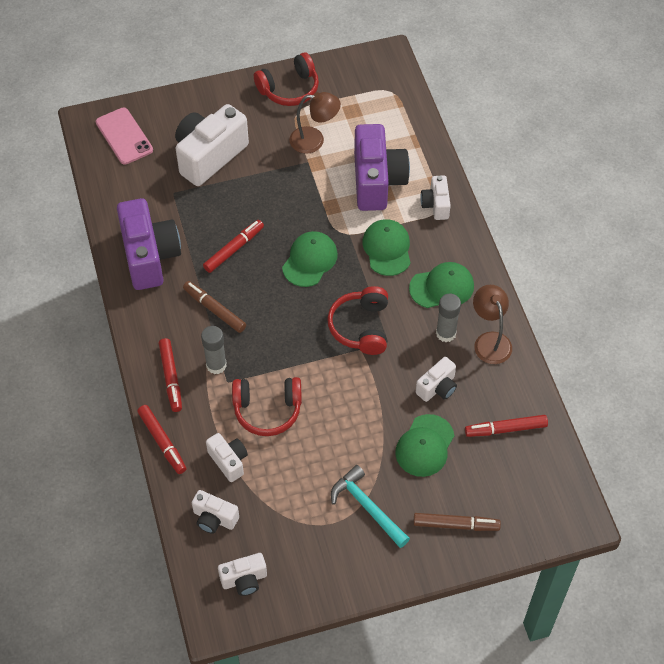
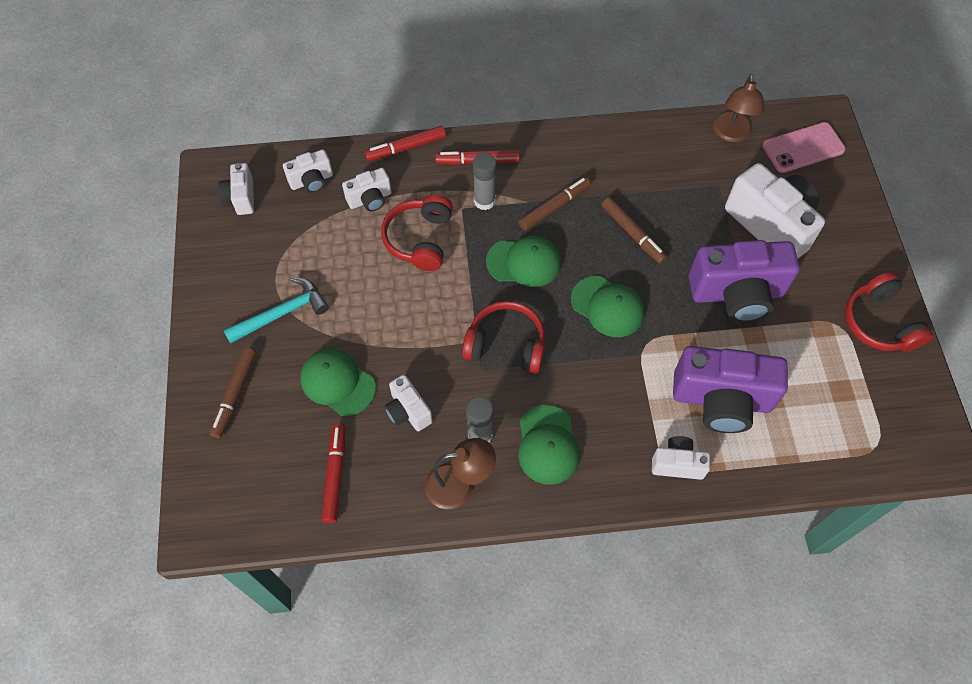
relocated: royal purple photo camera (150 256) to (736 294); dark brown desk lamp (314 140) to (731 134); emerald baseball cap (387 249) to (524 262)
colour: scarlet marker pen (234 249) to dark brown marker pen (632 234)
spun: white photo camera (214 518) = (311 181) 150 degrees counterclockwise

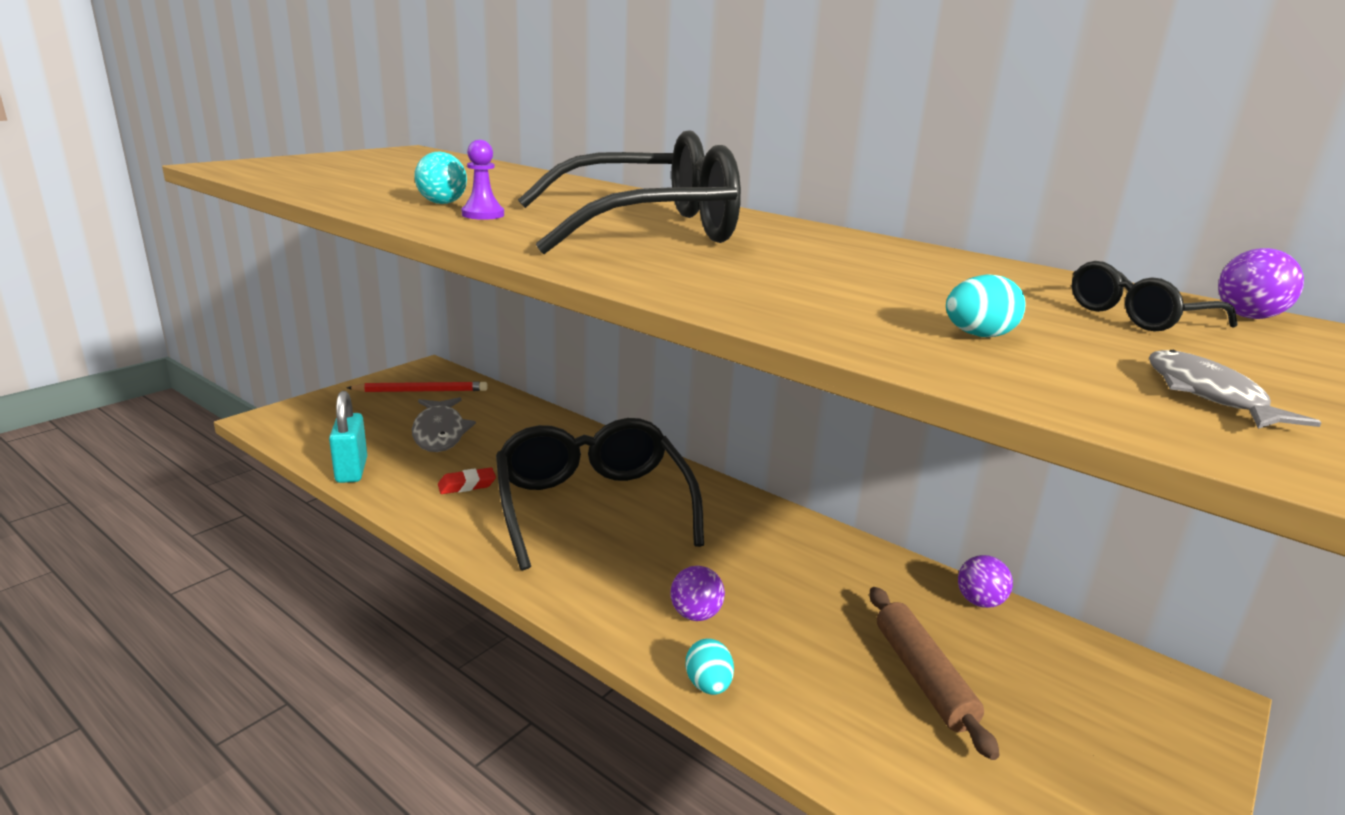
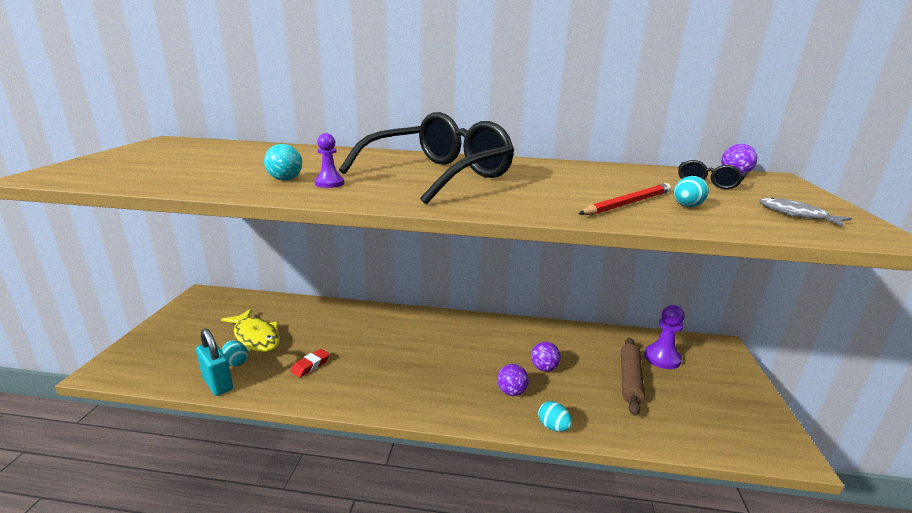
missing: jet-black spectacles (592 505)
appeared: turquoise egg (236 362); royal purple chess pawn (662 358)
relocated: scarlet lead pencil (421 391) to (627 203); royal purple sphere (979 602) to (544 368)
colour: ash-grey fish figure (440 433) to golden fish figure (256 337)
spun: dark brown pastry roller (923 677) = (630 380) 60 degrees clockwise

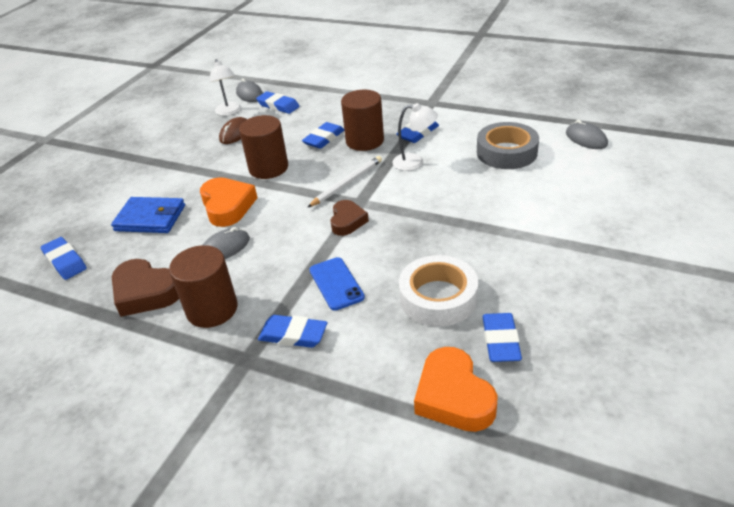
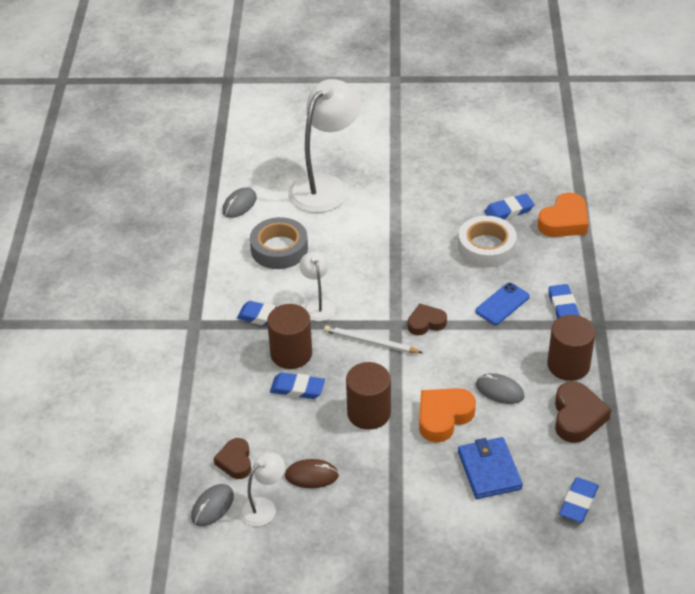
appeared: white desk lamp (325 186)
exchanged: royal blue gum eraser (278 106) to dark brown love heart (235 461)

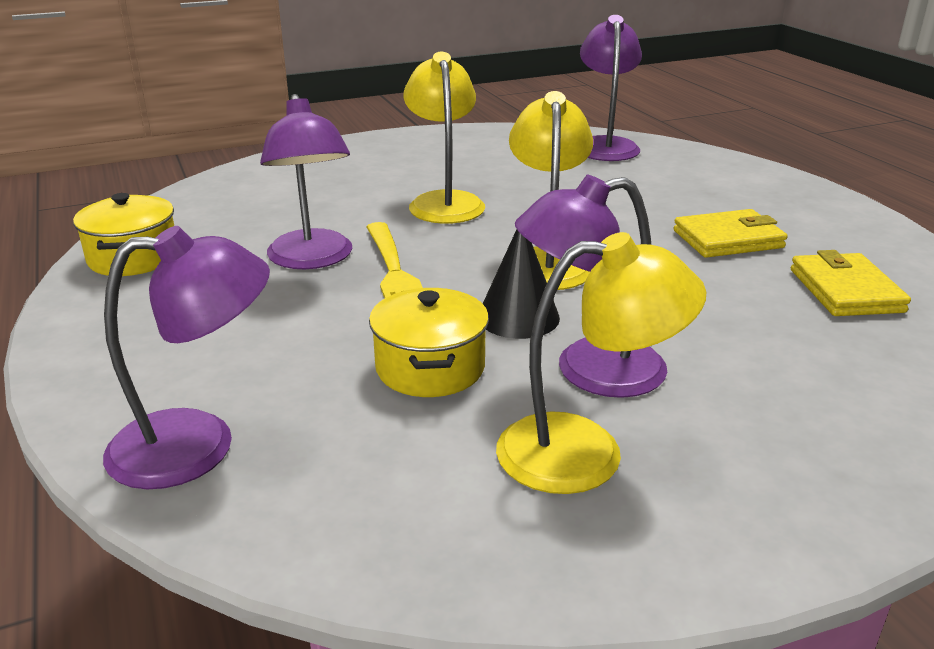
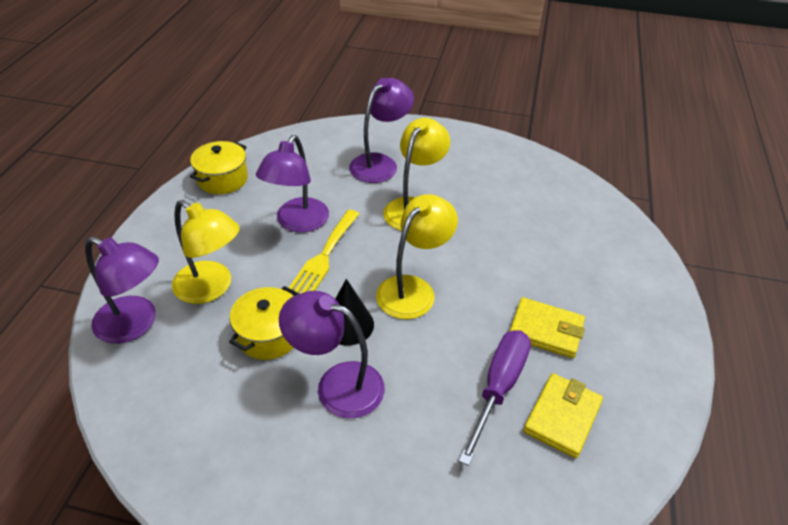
appeared: royal purple screwdriver (498 387)
relocated: golden desk lamp (586 452) to (211 288); royal purple desk lamp (605 145) to (380 163)

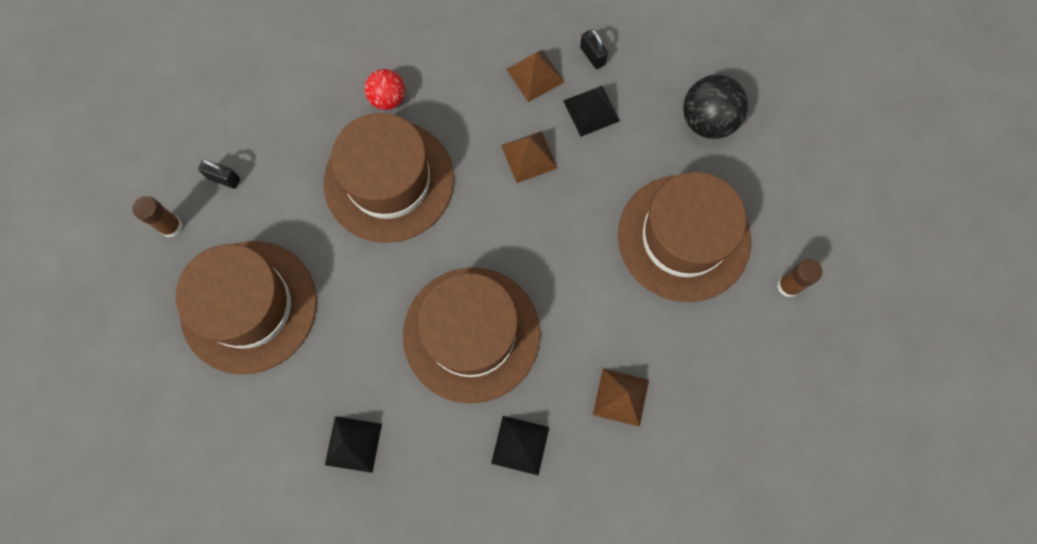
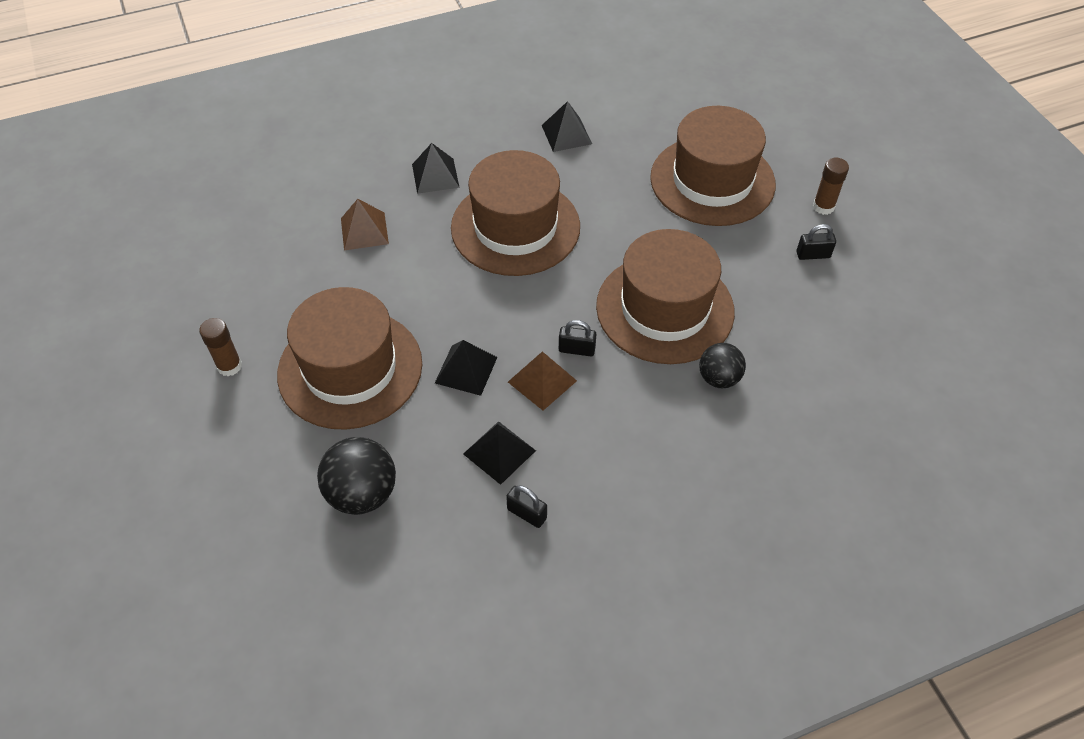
missing: dark brown pyramid (535 75)
appeared: jet-black pyramid (466 370); jet-black padlock (576 349)
colour: scarlet sphere (388 99) to jet-black sphere (719 378)

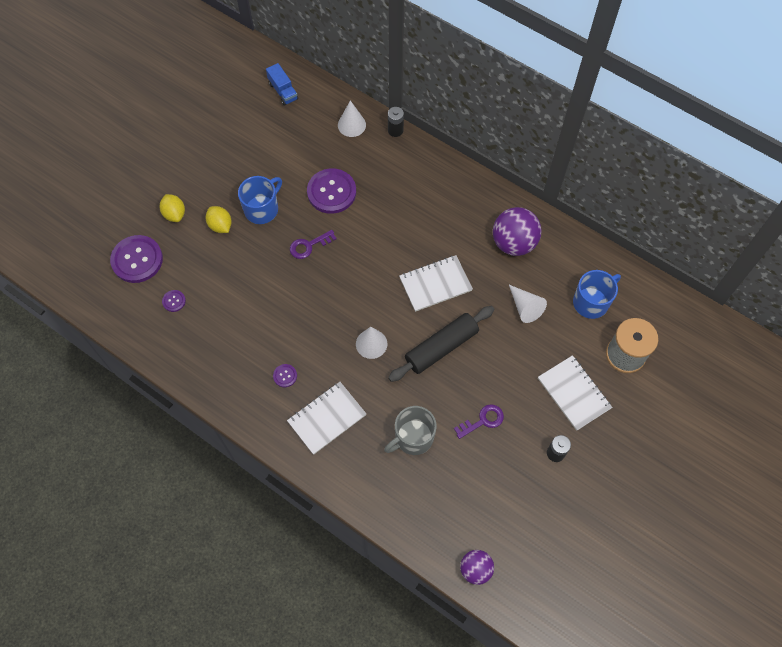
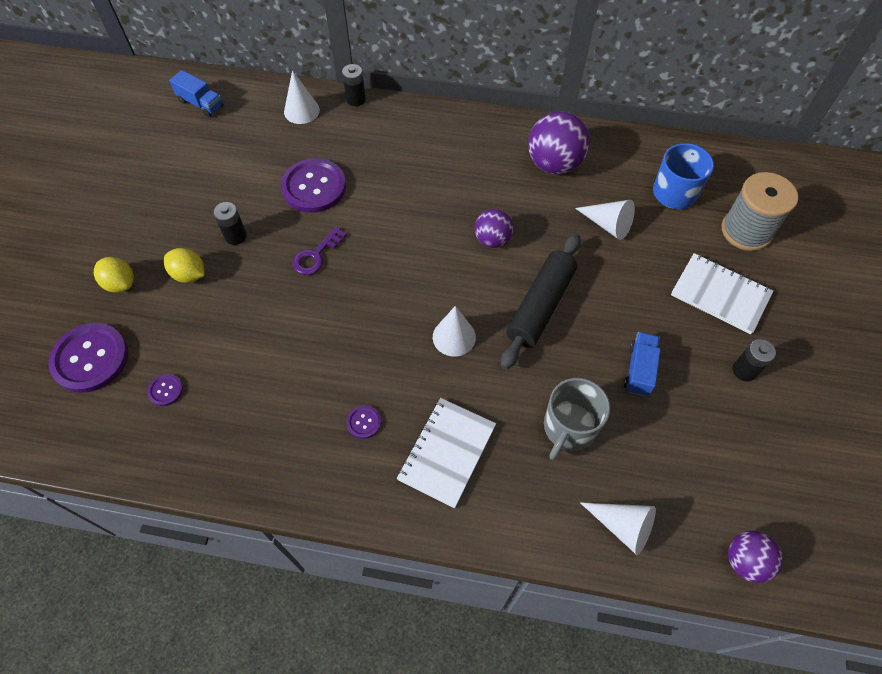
appeared: white cone shape (622 526)
exchanged: royal blue mug (262 209) to jet-black AA battery (235 236); white exercise book (435 284) to royal purple sphere (492 240); royal purple door key (483 420) to royal blue lorry (639 370)

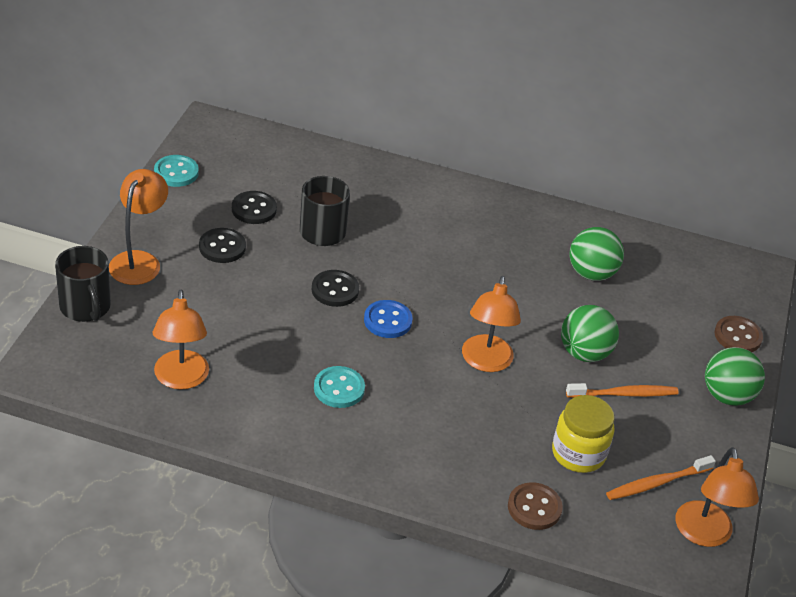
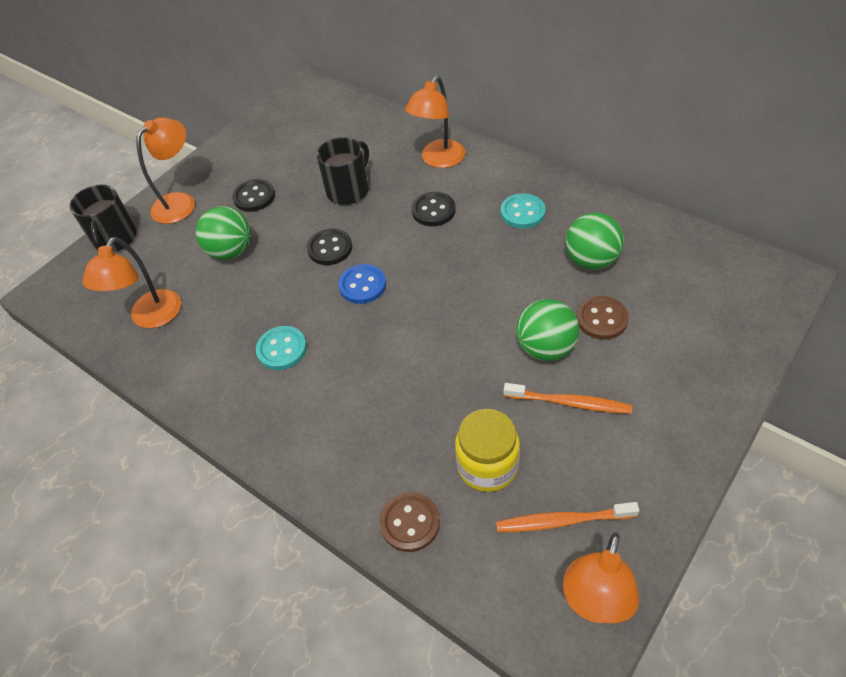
relocated: turquoise button (176 172) to (522 212); jet-black button (254 209) to (433 210); orange-coloured desk lamp (485 362) to (438 160); emerald sphere (727 396) to (231 251); dark brown button (737 336) to (601 319)

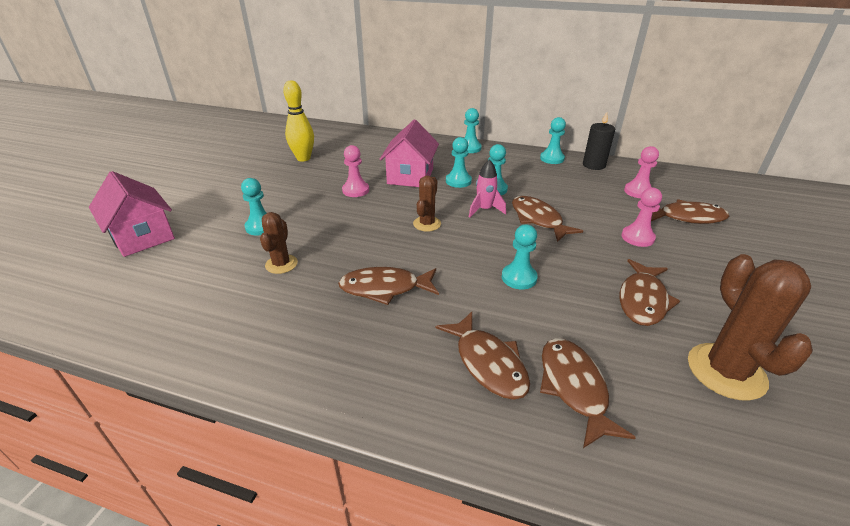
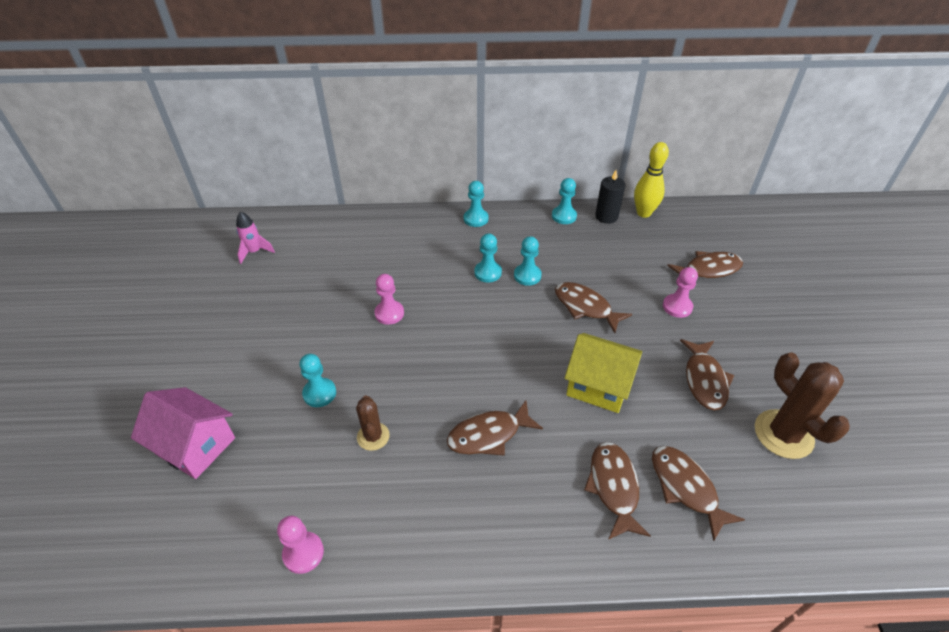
missing: rosy cottage (410 176); dark brown cactus (427 224)
relocated: golden bowling pin (303 158) to (643 213); rosy toy rocket (484 210) to (254 252); rosy chess pawn (638 191) to (303 553)
exchanged: turquoise chess pawn (519 278) to golden cottage (598 385)
spun: dark brown fish figure (488 363) = (613 487) 135 degrees counterclockwise

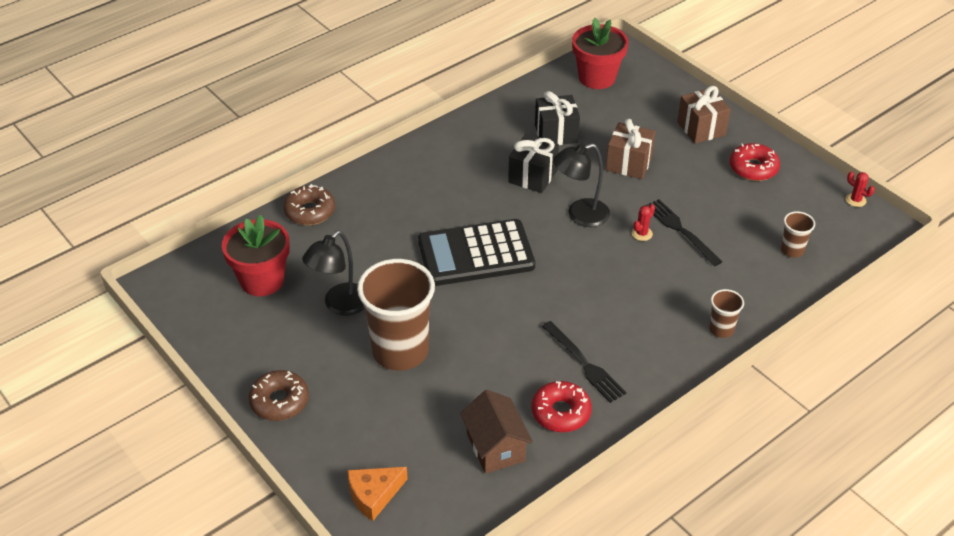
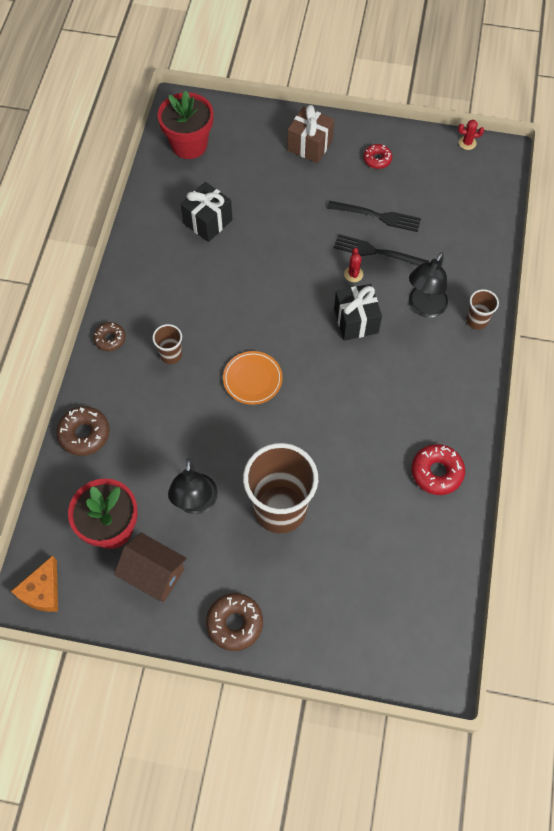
missing: dark brown gift (629 164)
appeared: dark brown doughnut (110 339)
relocated: orange-coloured cheese wedge (374 495) to (42 591); dark brown cottage (495 447) to (154 574); jet-black gift (532 176) to (356 321); jet-black fork (585 364) to (378 216); jet-black desk lamp (580 215) to (424 308); dark brown beaker (792 250) to (171 355)
exchanged: jet-black calculator (476 254) to orange-coloured dinner plate (252 379)
size: scarlet doughnut (753 168) = (377 159) x0.64

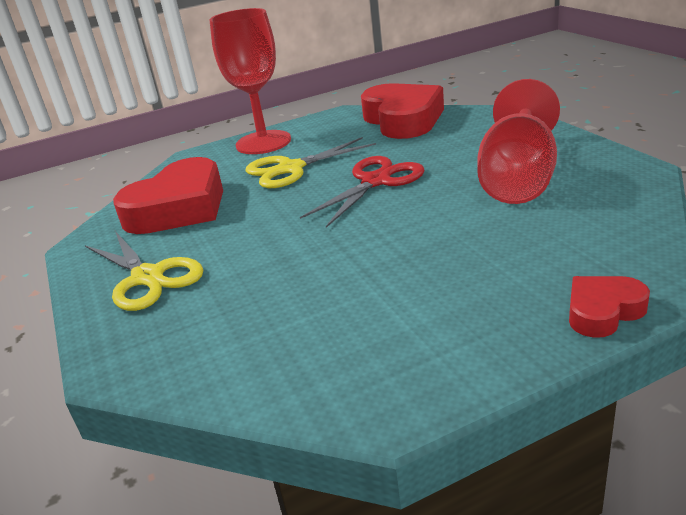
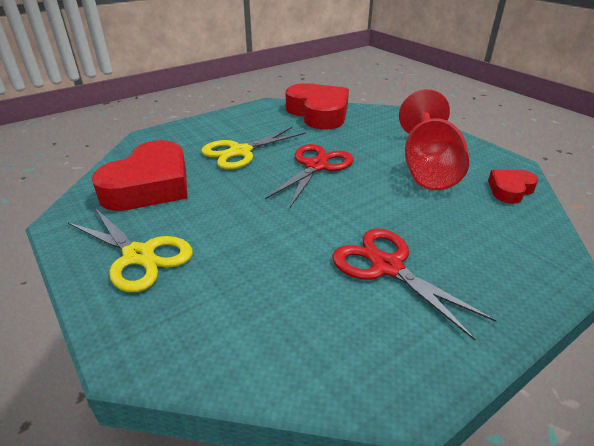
missing: scarlet wine glass (263 142)
appeared: scarlet shears (387 267)
relocated: scarlet love heart (603 311) to (510 190)

